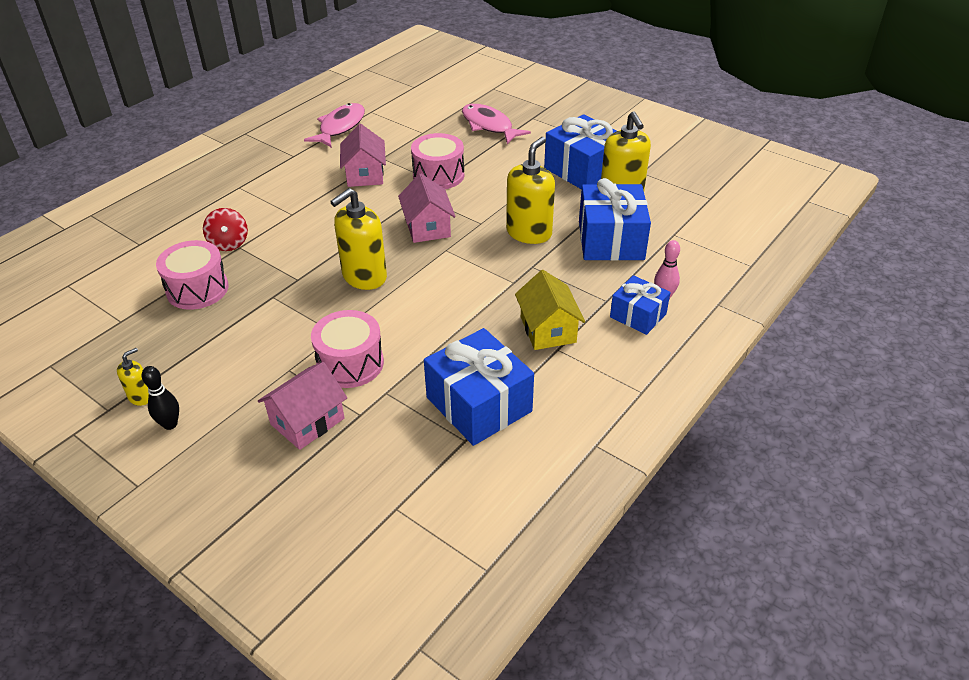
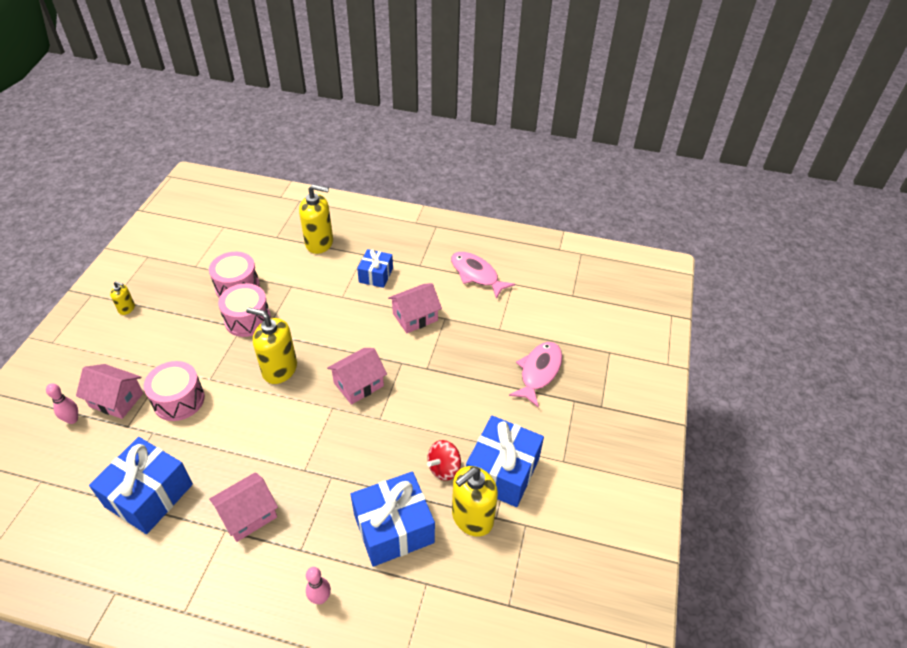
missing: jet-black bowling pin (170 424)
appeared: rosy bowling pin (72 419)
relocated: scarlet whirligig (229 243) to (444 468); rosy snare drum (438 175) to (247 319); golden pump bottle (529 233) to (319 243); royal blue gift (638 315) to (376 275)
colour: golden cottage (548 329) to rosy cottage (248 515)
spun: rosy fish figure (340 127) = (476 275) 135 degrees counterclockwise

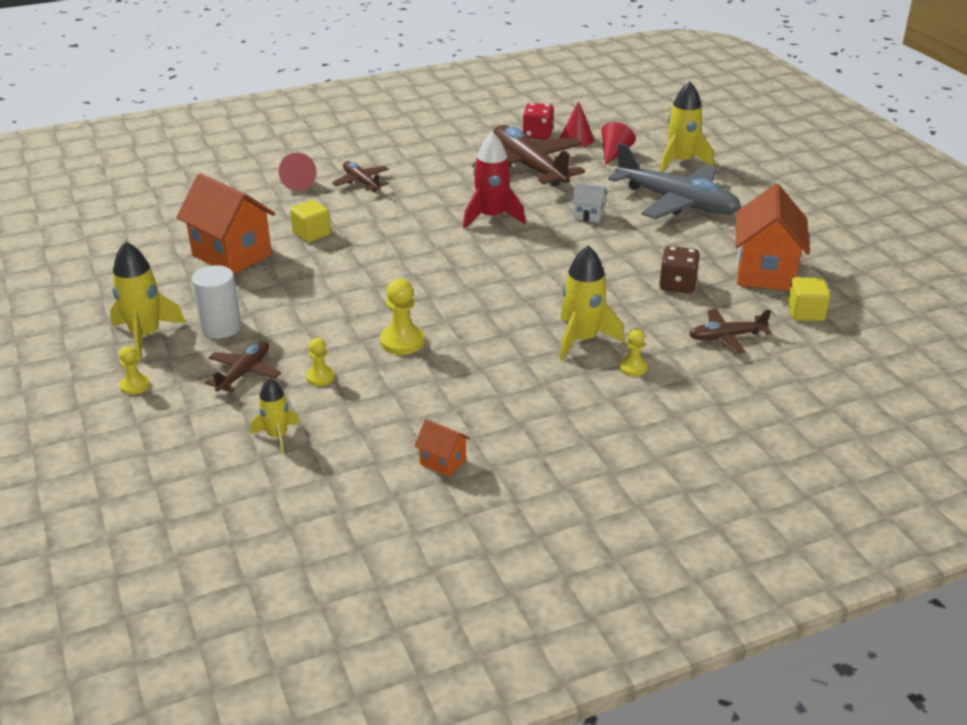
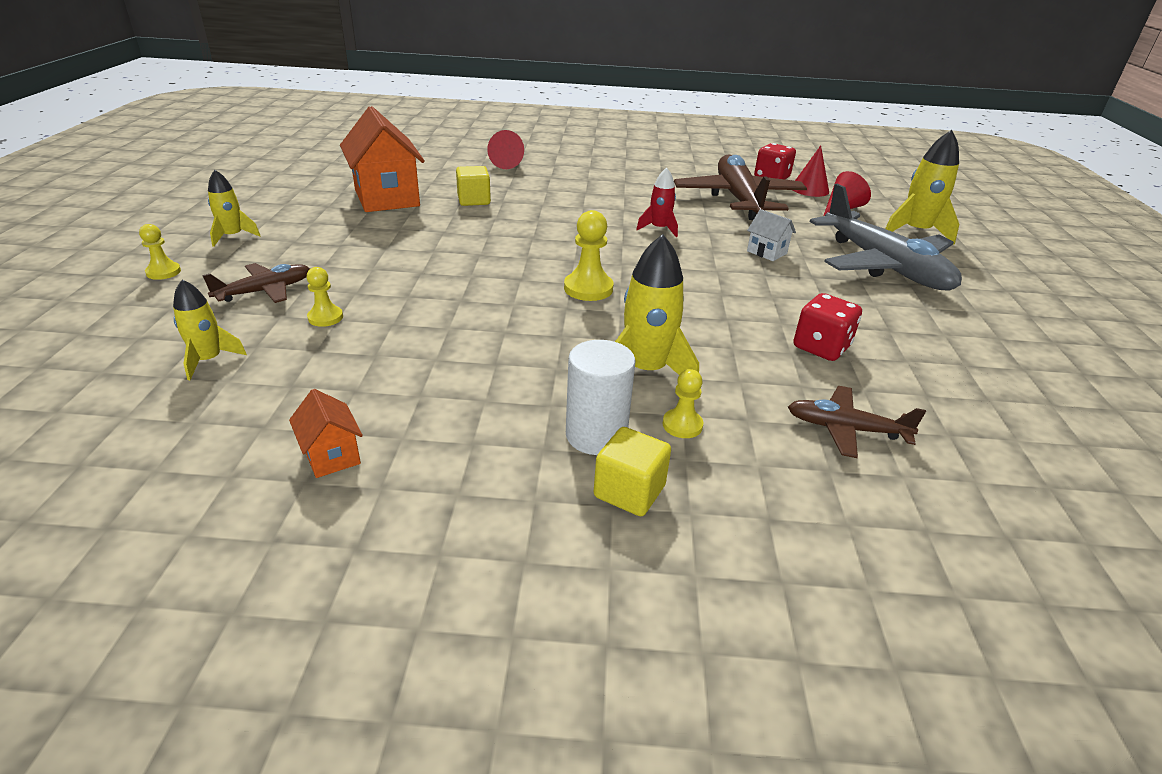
missing: dark brown aeroplane (361 182); orange-coloured cottage (765 272)
relocated: white cylinder shape (221 327) to (596 435); golden chess pawn (402 341) to (588 288); golden block (805 313) to (629 491)
colour: dark brown die (677 285) to scarlet die (821 347)
size: golden toy rocket (145 335) = (233 236) x0.60; scarlet toy rocket (491 217) = (659 229) x0.60

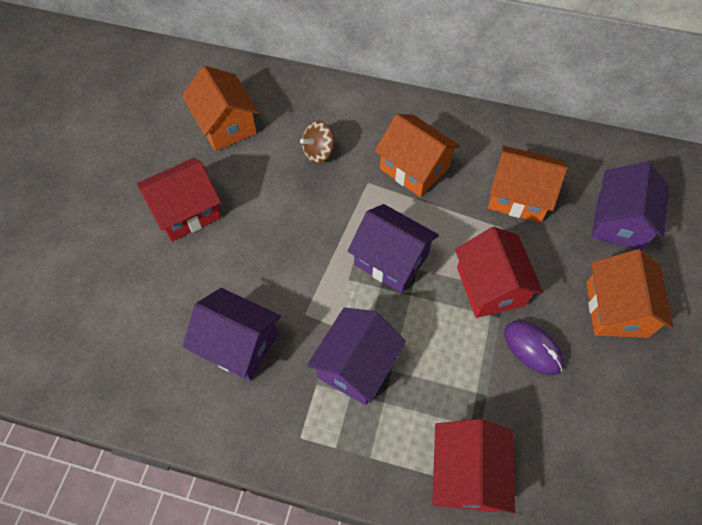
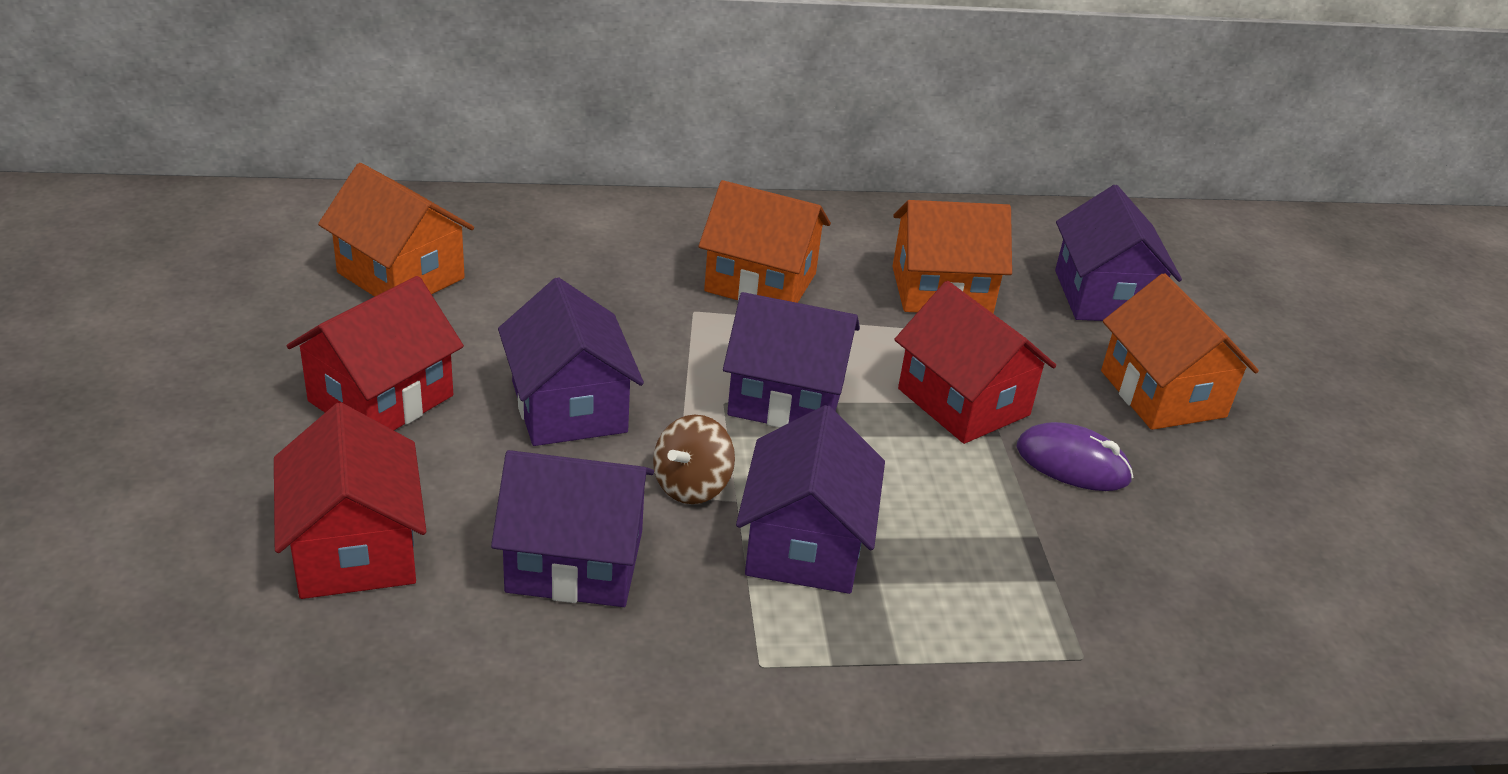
appeared: royal purple cottage (569 407)
relocated: dark brown whirligig (318 152) to (692 485); scarlet cottage (466 473) to (355 549)

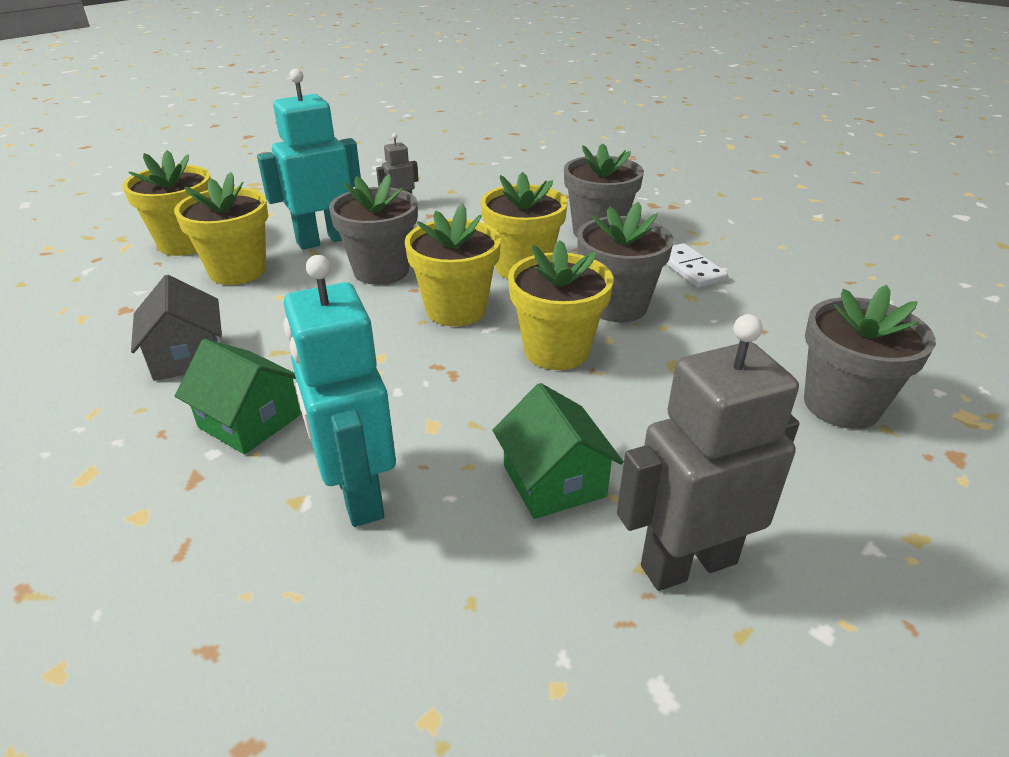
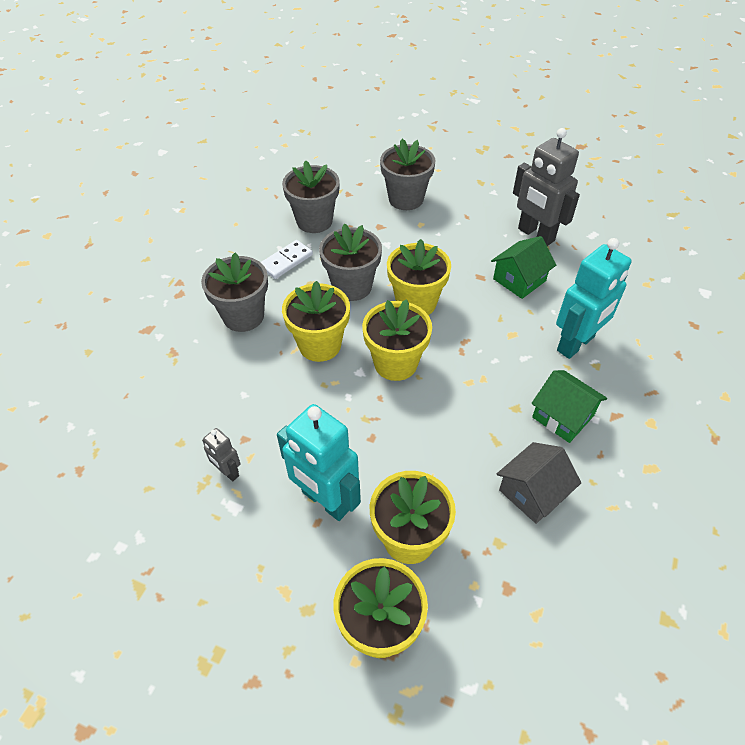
relocated: ash-grey flower pot (381 271) to (314 221)
spun: emerald cottage (250 421) = (563 416) 60 degrees counterclockwise

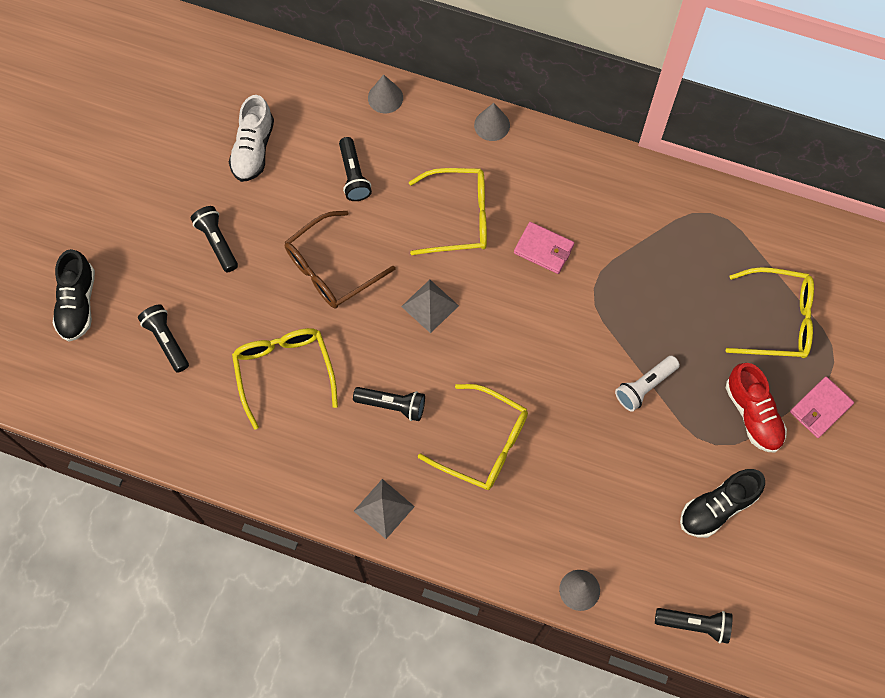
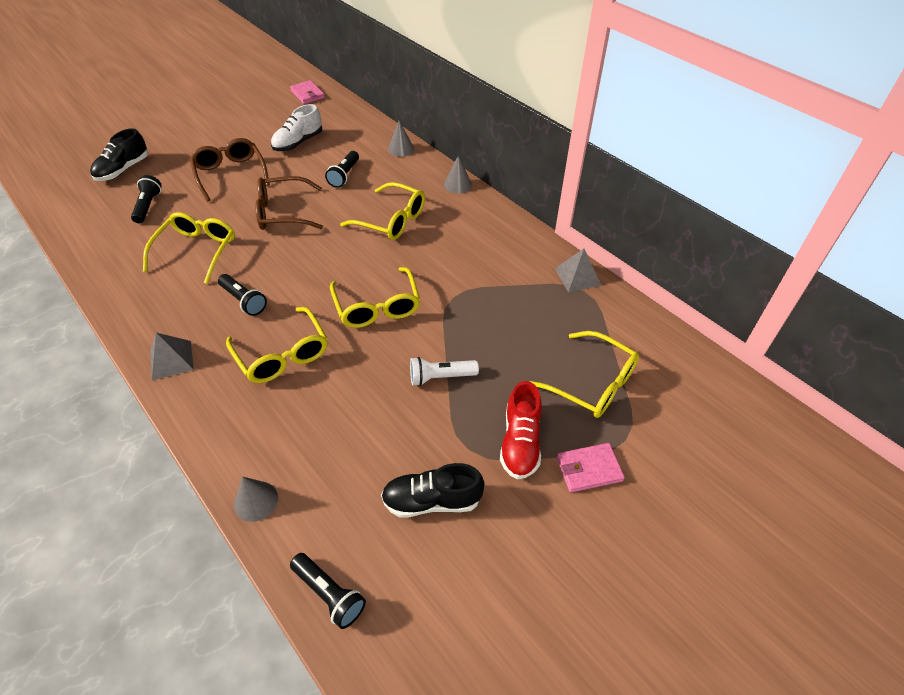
appeared: golden spectacles (377 307)
relocated: ash-grey pyramid (430 306) to (577 276); rosy card wallet (543 249) to (307 94)
exchanged: jet-black flashlight (217 242) to dark brown spectacles (230 174)

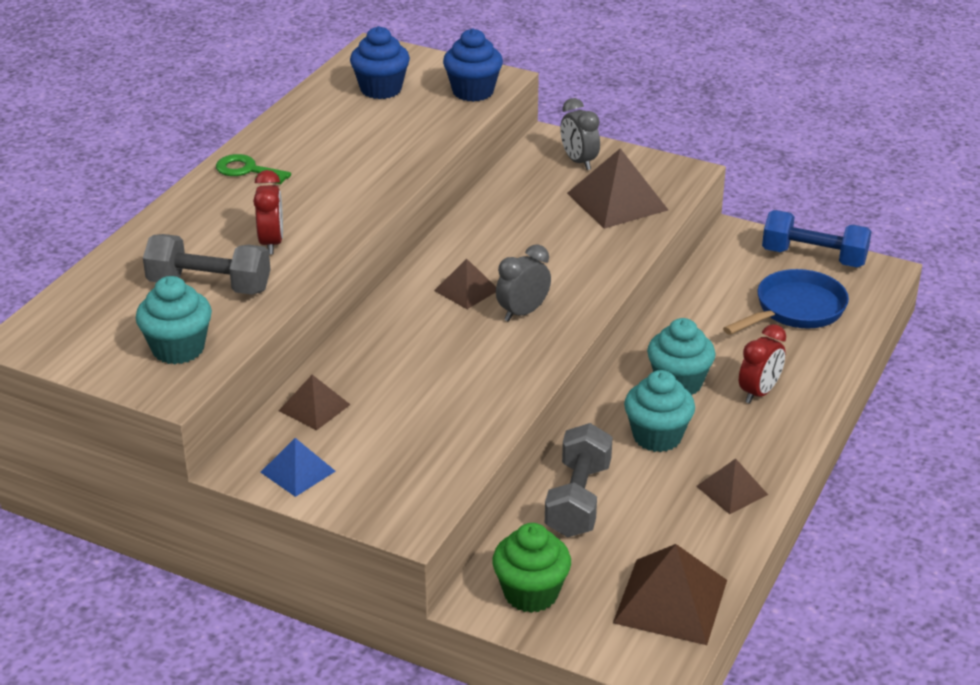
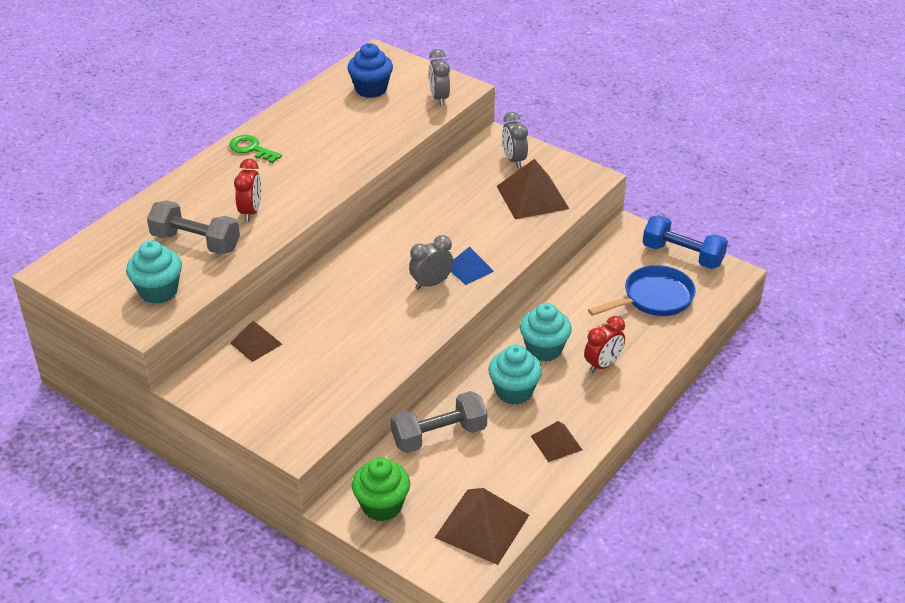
missing: dark brown pyramid (466 290)
relocated: royal blue pyramid (297 471) to (469 269)
exchanged: royal blue muffin (473 92) to ash-grey bedside clock (439 98)
spun: ash-grey free weight (578 499) = (439 435) 45 degrees clockwise

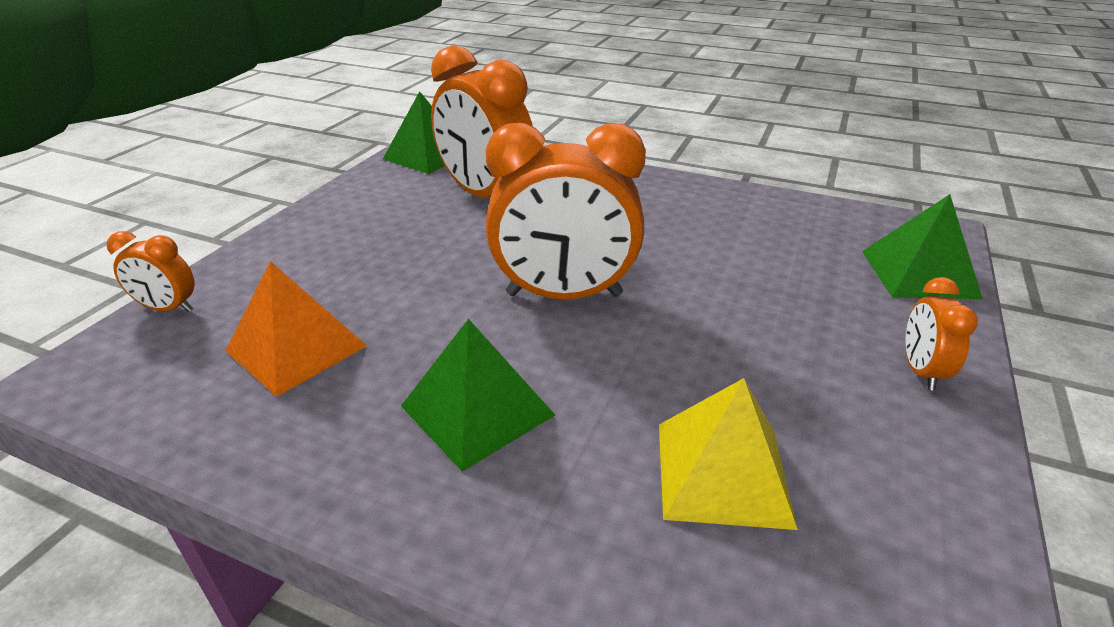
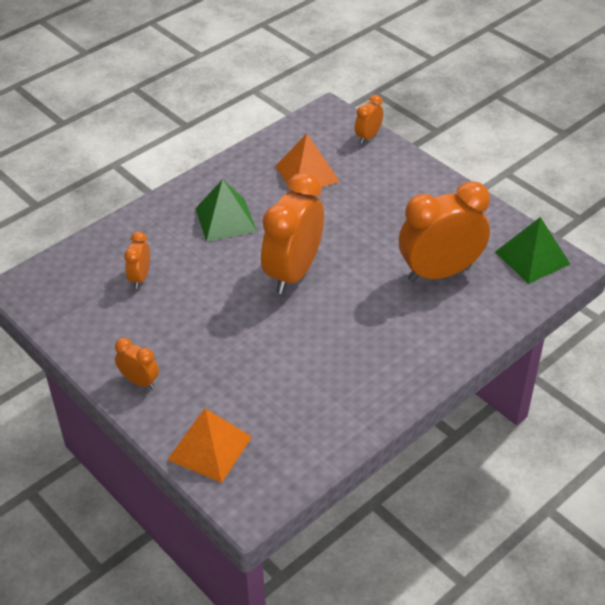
exchanged: golden pyramid (723 473) to orange-coloured bedside clock (140 277)
colour: emerald pyramid (919 274) to orange-coloured pyramid (209 448)

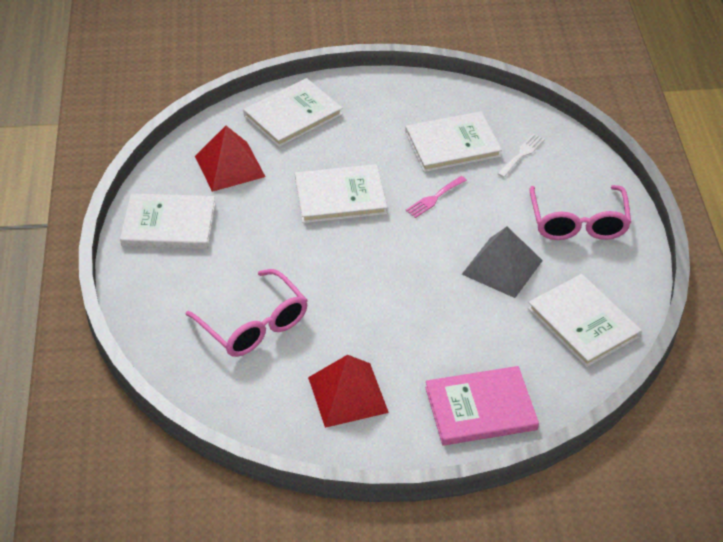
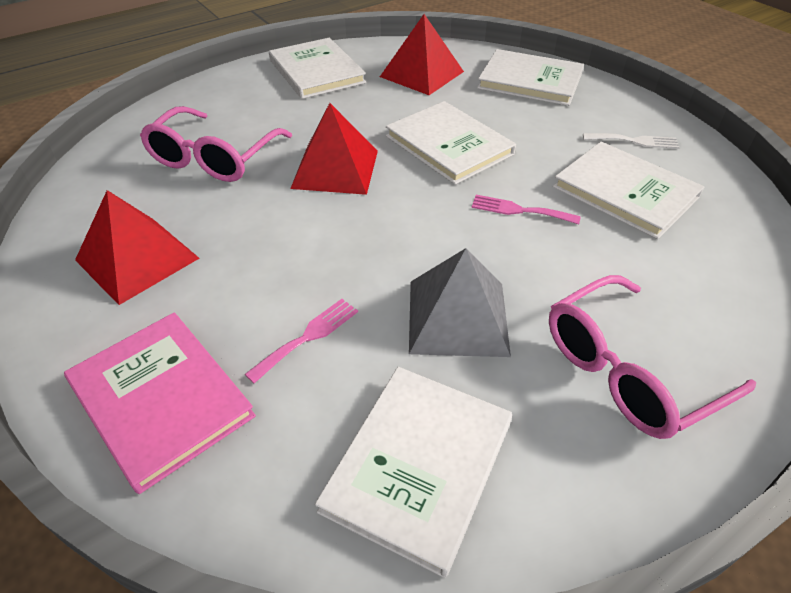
appeared: rosy fork (308 337); scarlet pyramid (335 169)
relocated: white fork (522 154) to (635 141)

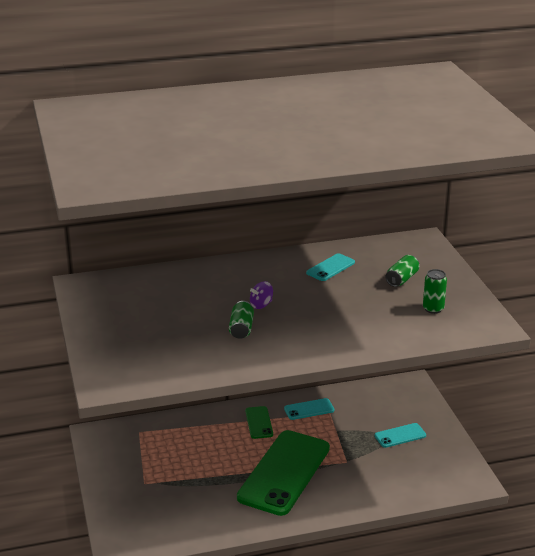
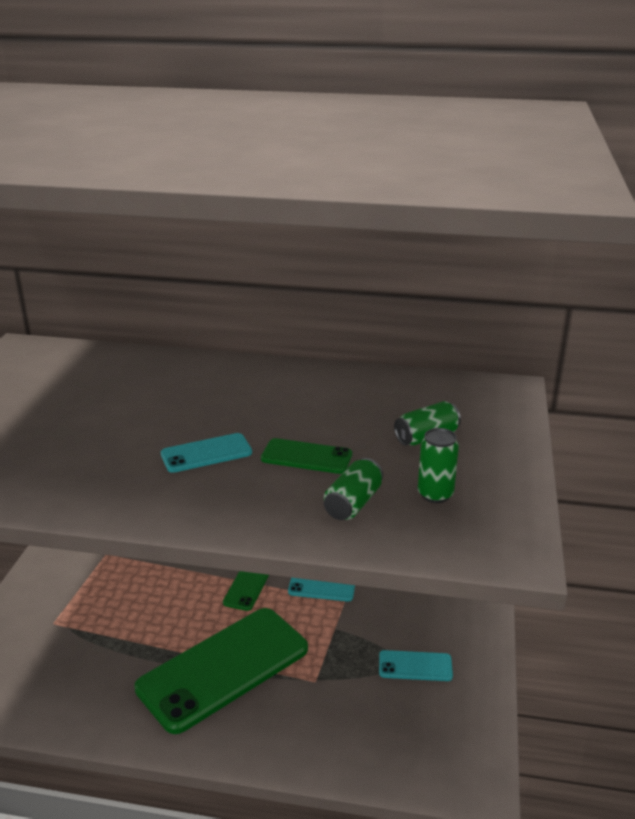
missing: royal purple whirligig (261 305)
appeared: emerald smartphone (306 457)
relocated: emerald soda can (241 328) to (353 503); turquoise smartphone (330 268) to (206 453)

